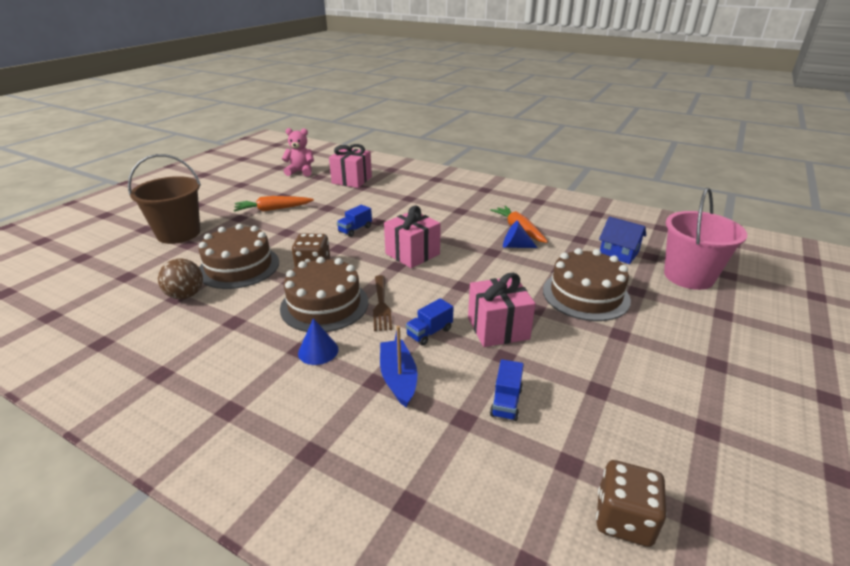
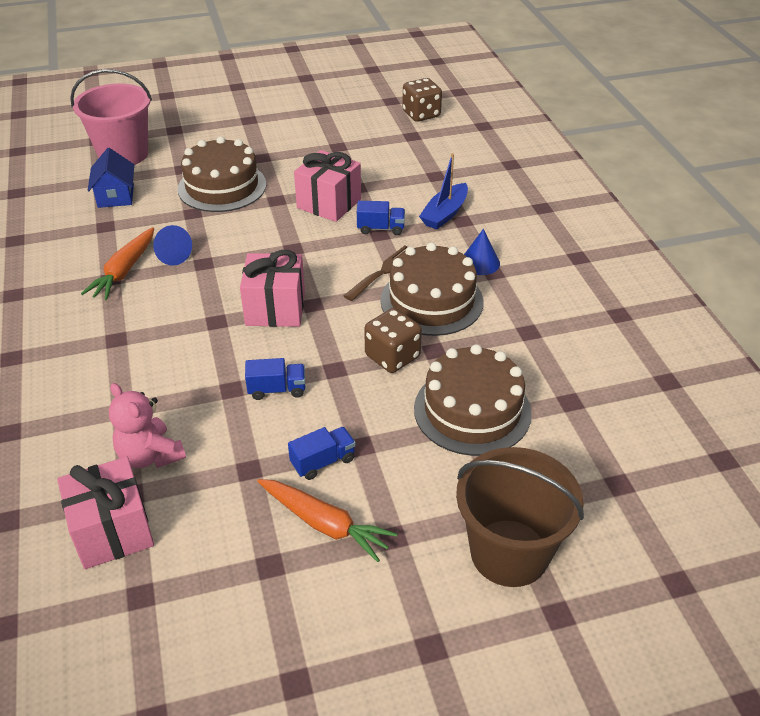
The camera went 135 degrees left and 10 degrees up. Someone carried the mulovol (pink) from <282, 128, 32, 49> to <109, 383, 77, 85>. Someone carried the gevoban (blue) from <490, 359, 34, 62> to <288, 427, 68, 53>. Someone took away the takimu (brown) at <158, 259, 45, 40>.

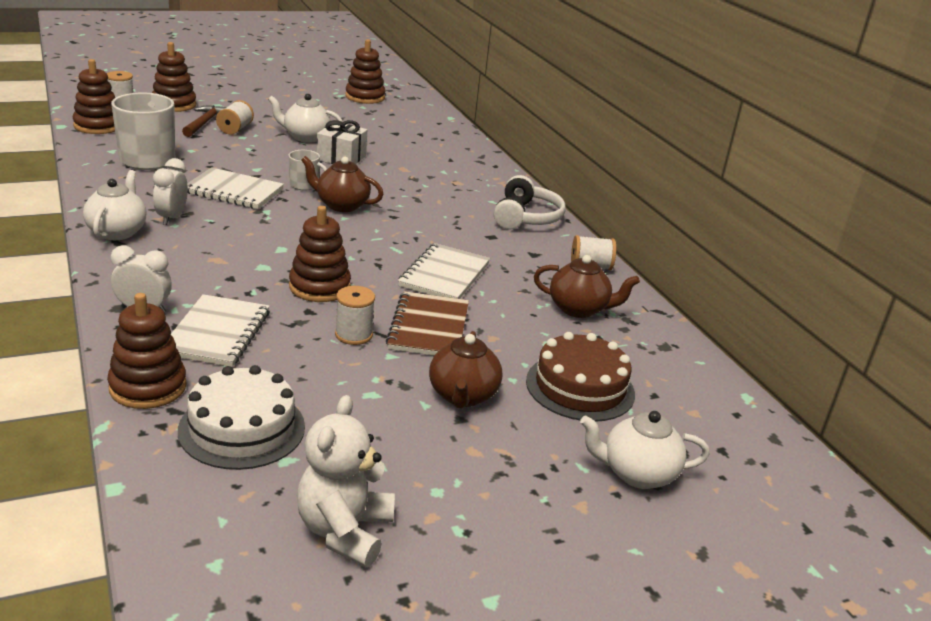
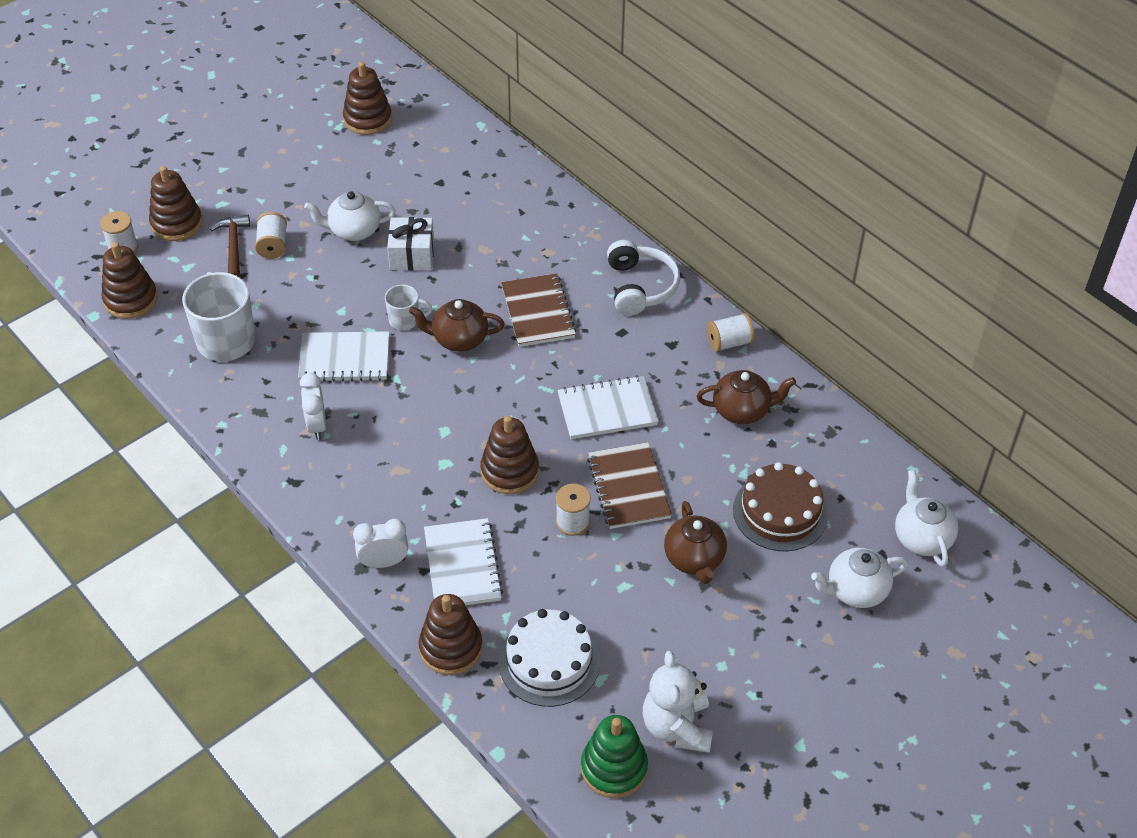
The camera went 15 degrees left and 20 degrees up. Someone put down the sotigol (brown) at <501, 273, 75, 74>. Someone rotated the sotigol (white) at <398, 243, 92, 56> by 75 degrees clockwise. Someone put down the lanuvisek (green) at <581, 715, 67, 83>. Someone carried the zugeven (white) from <83, 170, 64, 70> to <895, 470, 63, 97>.

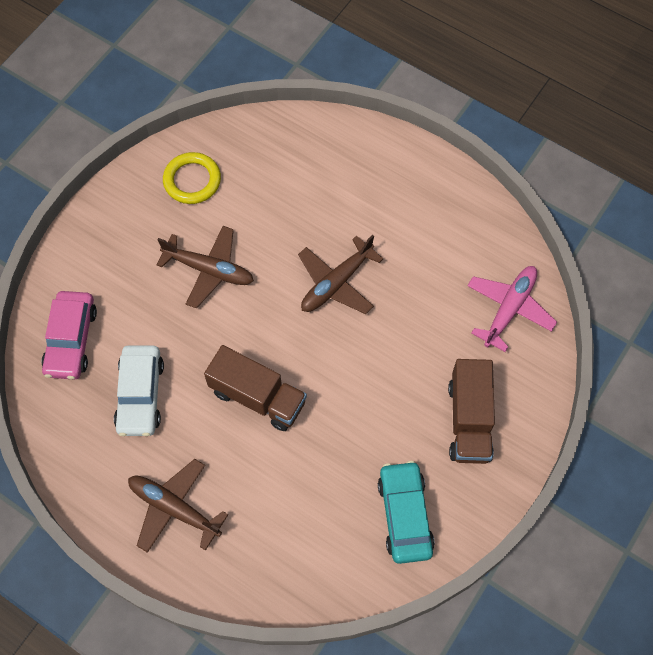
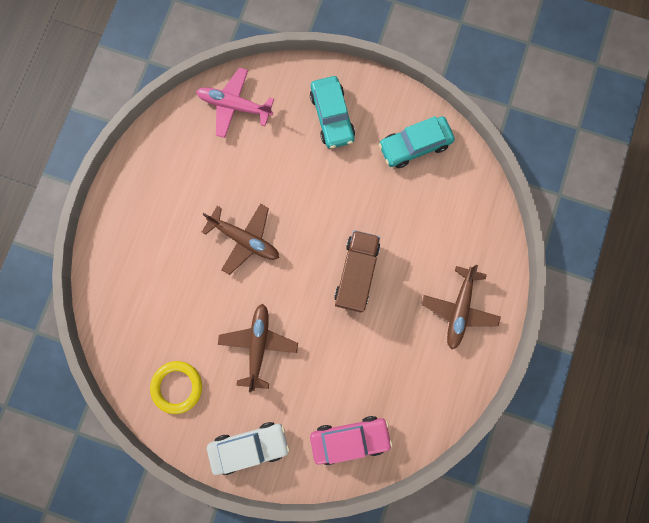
The camera went 105 degrees left and 15 degrees up. Someone carried the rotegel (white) from <114, 345, 50, 91> to <207, 422, 83, 53>. Someone swapped the gevoban (brown) at <448, 359, 47, 105> for the rotegel (turquoise) at <310, 76, 45, 73>.

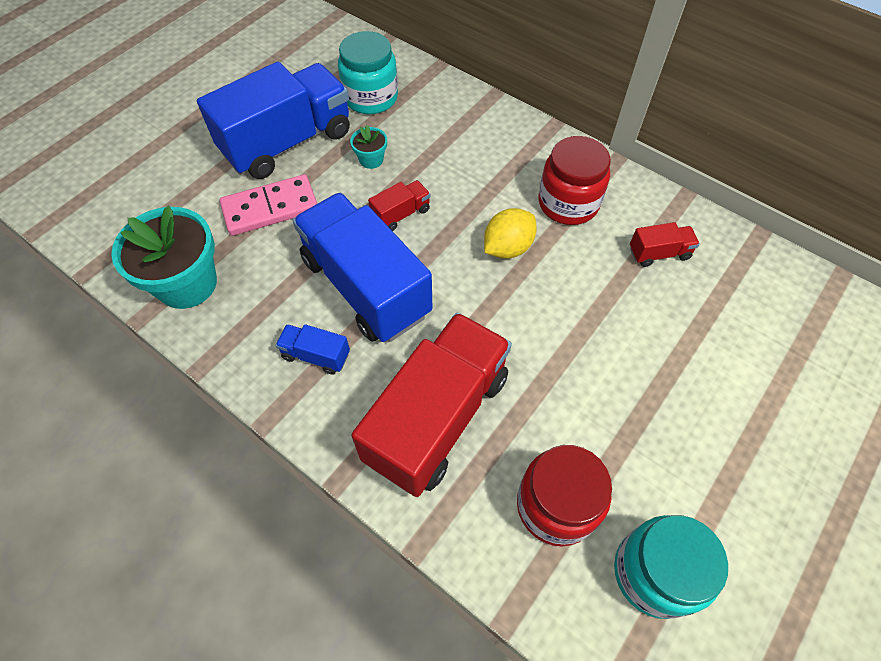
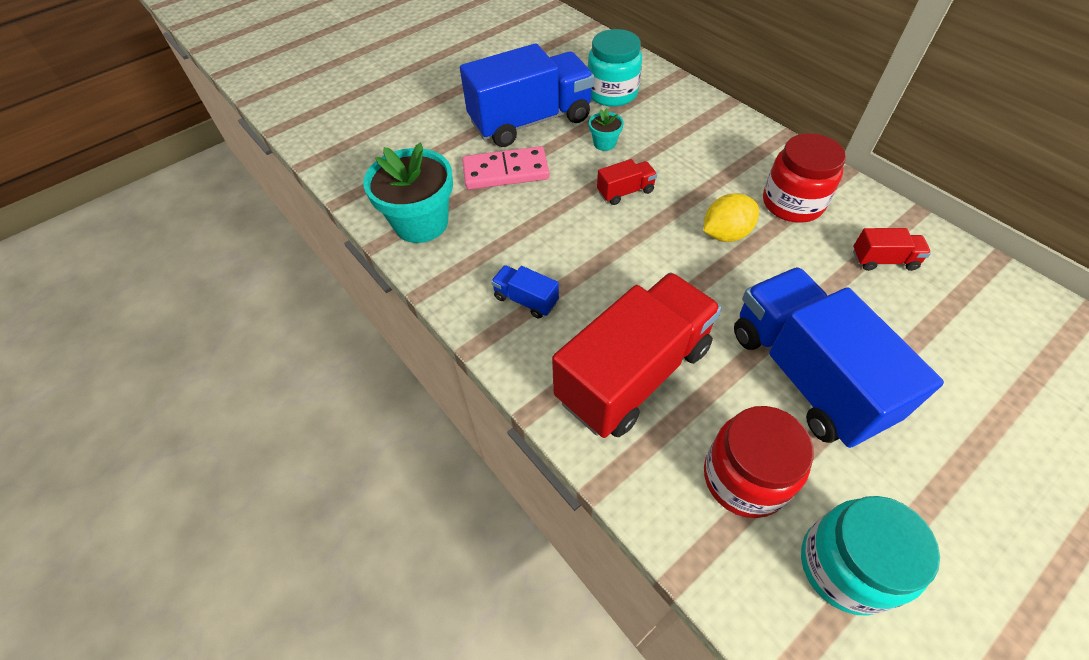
The camera went 15 degrees right and 5 degrees down. Someone carried the gevoban (blue) from <293, 193, 139, 149> to <734, 267, 210, 181>.

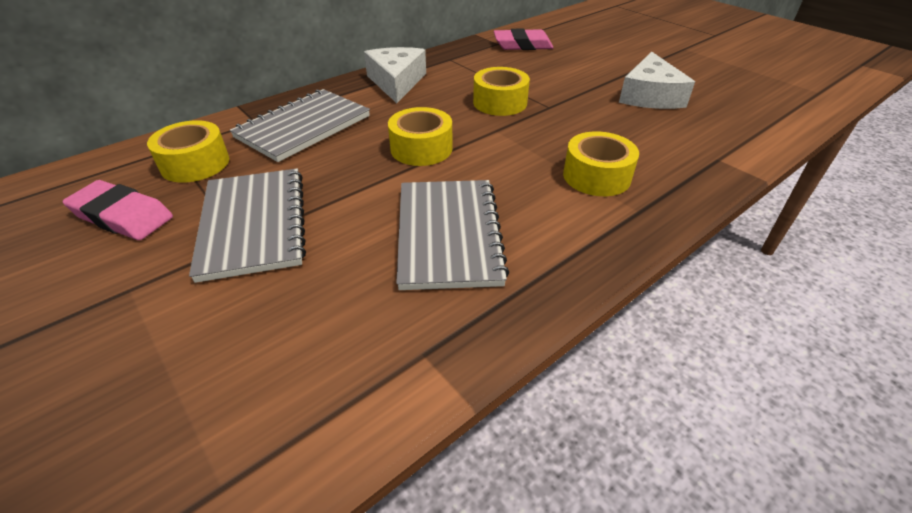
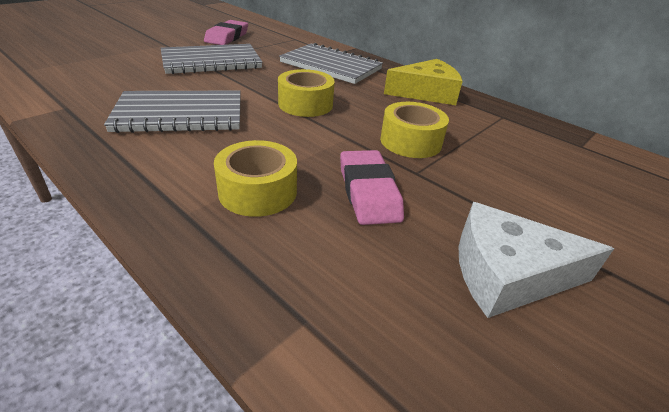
The camera went 80 degrees right and 5 degrees down. Someone carried the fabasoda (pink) from <494, 28, 59, 22> to <340, 150, 64, 75>. Someone repainted the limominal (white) at <364, 47, 62, 56>, which became the limominal (yellow) at <384, 59, 79, 46>. Someone took away the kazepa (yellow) at <147, 120, 82, 63>.

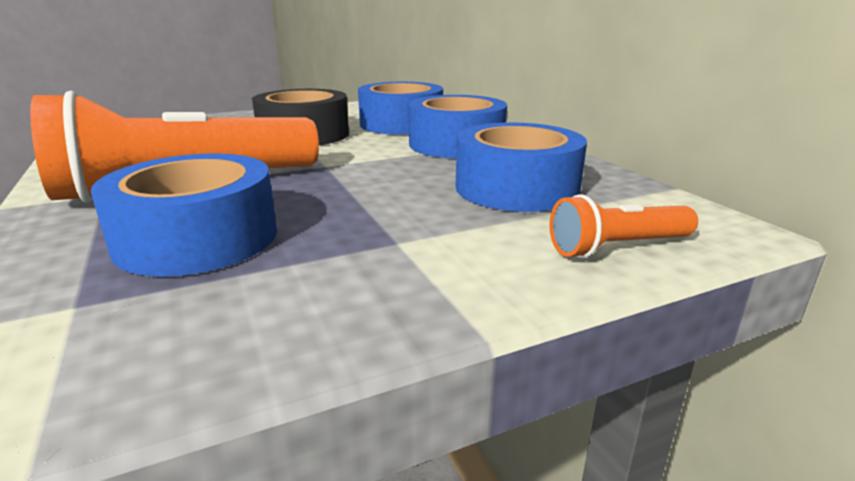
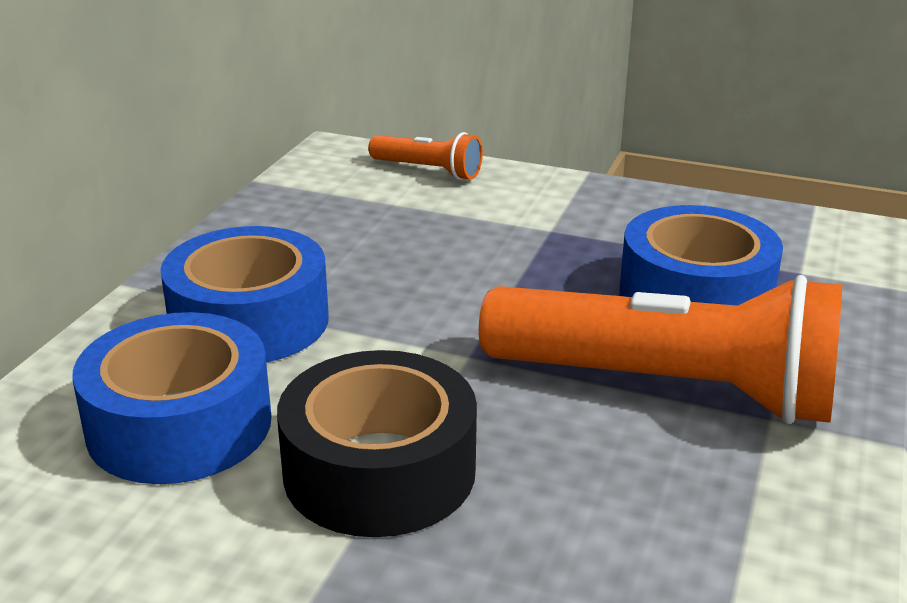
The camera went 135 degrees left and 5 degrees up. Someone took away the kazepa (blue) at <456, 123, 131, 89>.

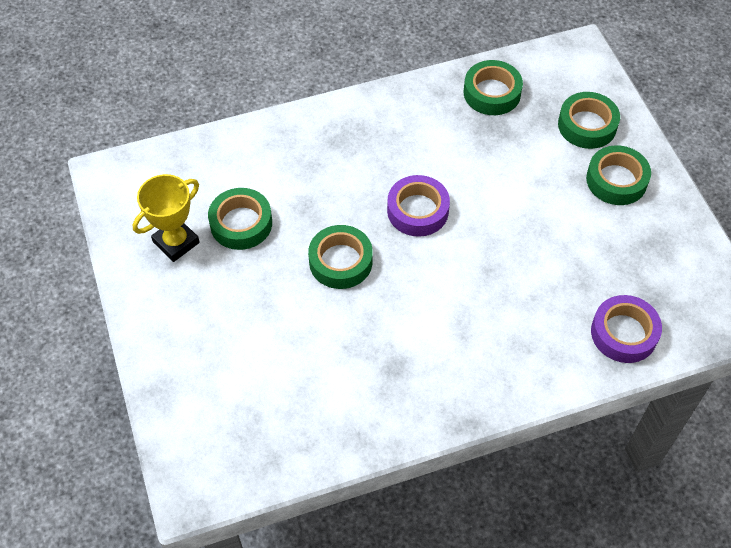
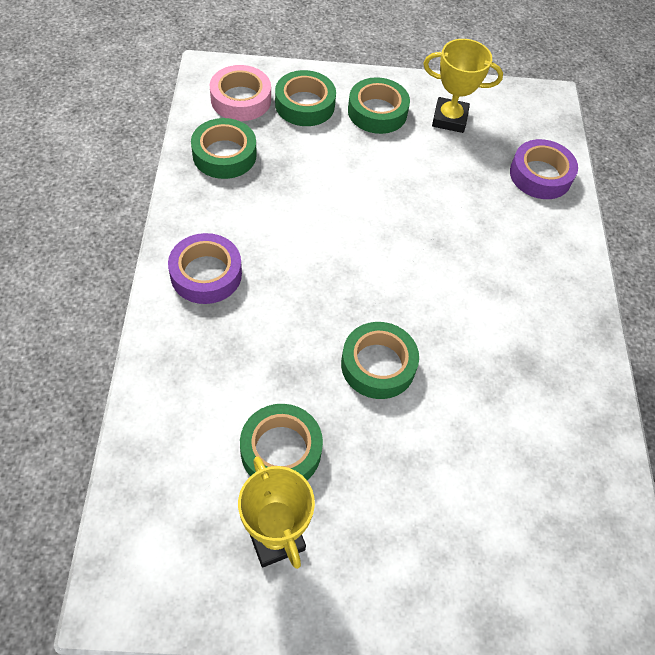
The camera went 75 degrees left and 0 degrees up. Someone carried the kazepa (purple) from <387, 175, 63, 62> to <168, 233, 74, 71>. Someone put down the kazepa (pink) at <210, 65, 61, 56>. Someone put down the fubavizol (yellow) at <423, 39, 80, 94>.

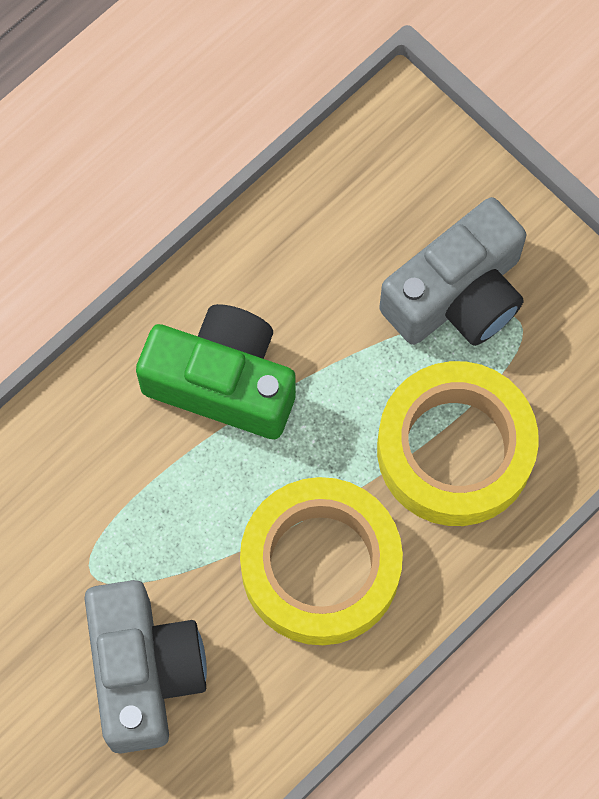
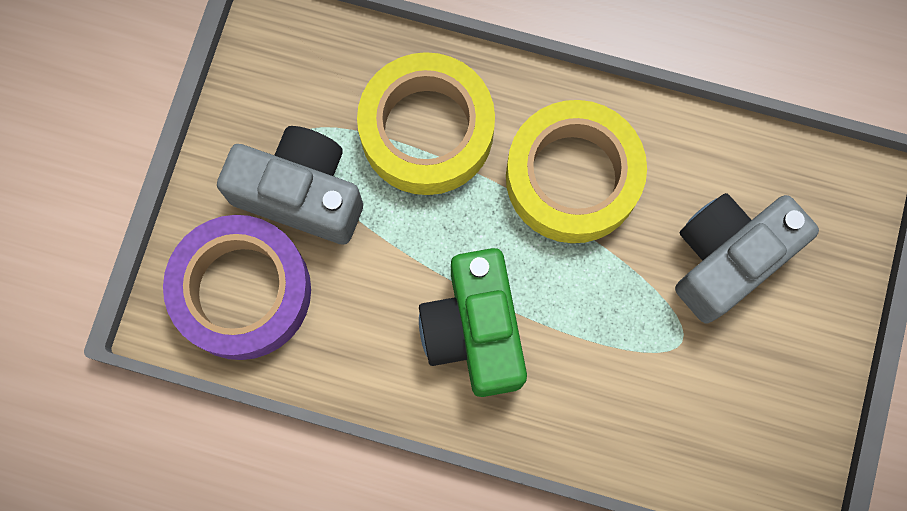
The camera went 120 degrees left and 5 degrees up. Someone put down the kazepa (purple) at <163, 215, 148, 145>.

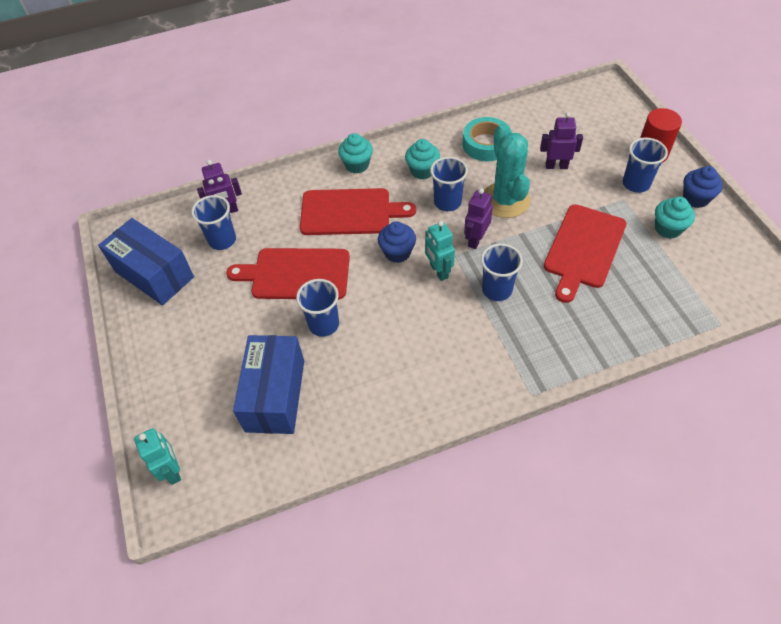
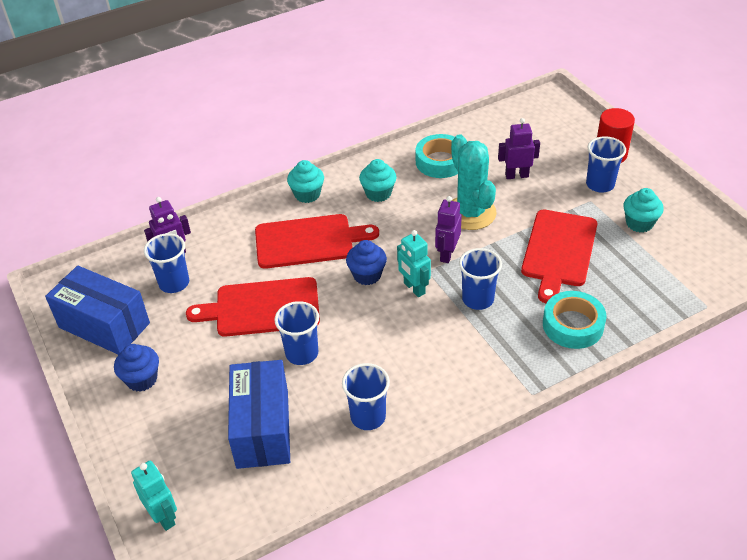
The camera went 10 degrees left and 10 degrees down. Someone carried the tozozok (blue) from <683, 166, 40, 42> to <114, 344, 45, 48>. Someone carried the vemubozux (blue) from <430, 157, 38, 54> to <342, 363, 48, 67>. Someone put down the kazepa (turquoise) at <543, 291, 63, 58>.

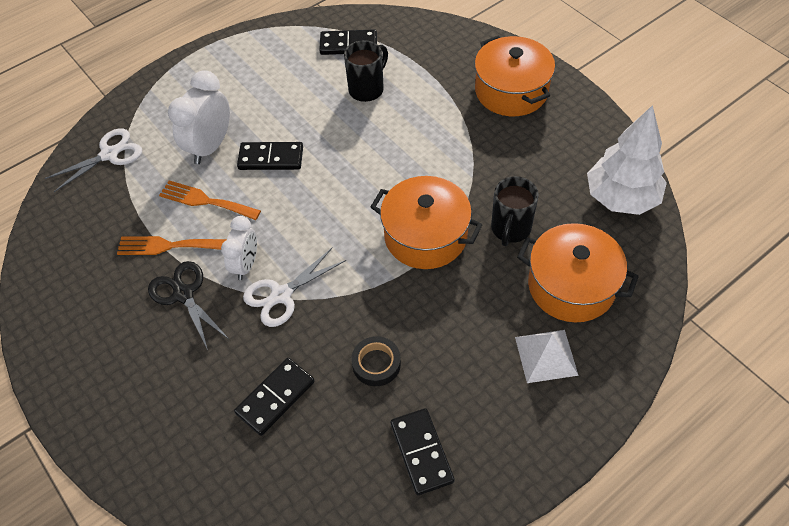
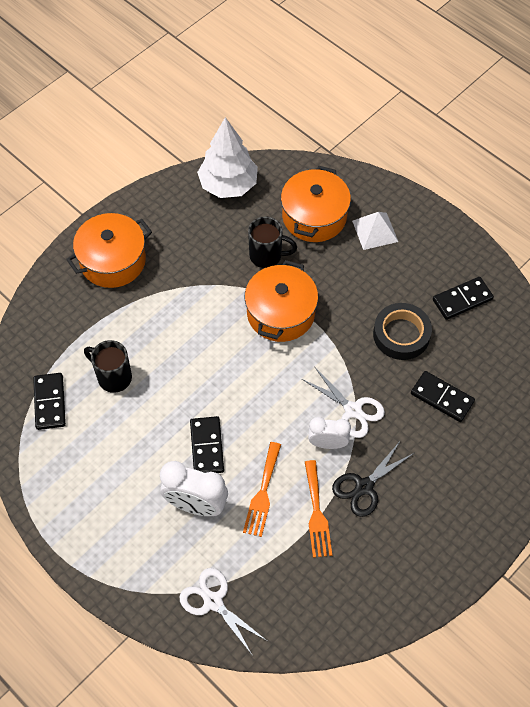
The camera went 100 degrees left and 5 degrees up. Someone scaled the kazepa (black) at <351, 336, 50, 50> by 1.56.

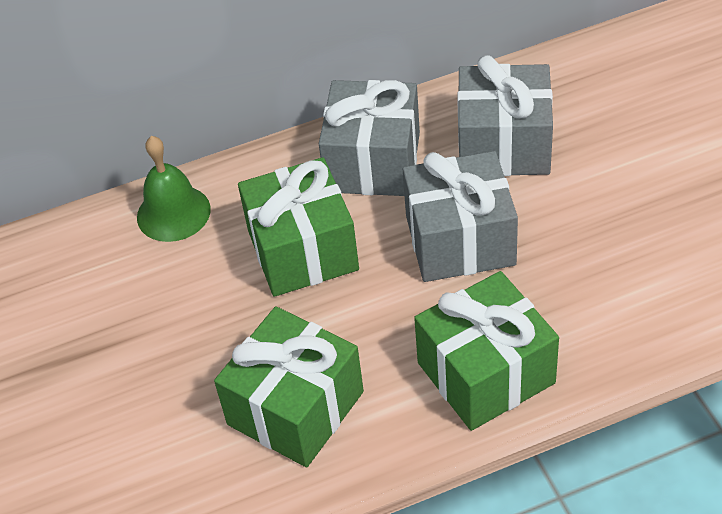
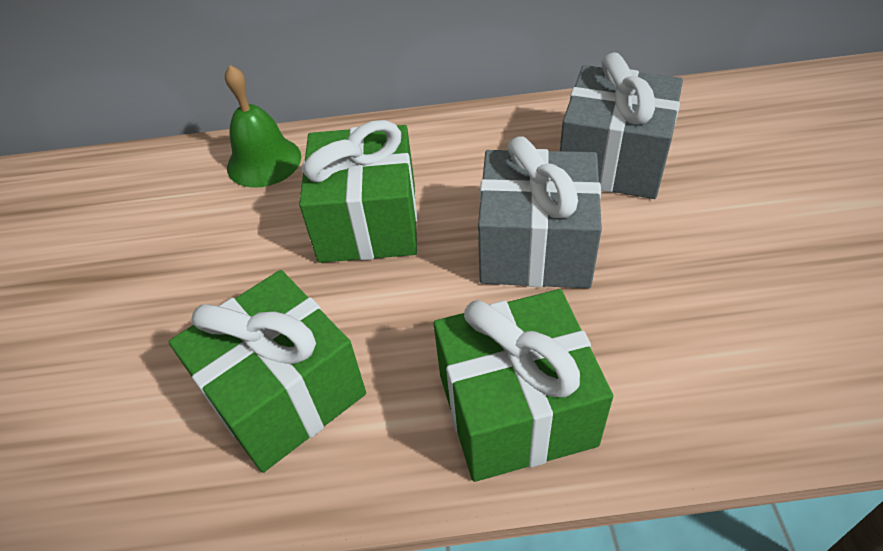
The camera went 15 degrees right and 0 degrees up. Someone took away the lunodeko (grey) at <319, 80, 101, 116>.

